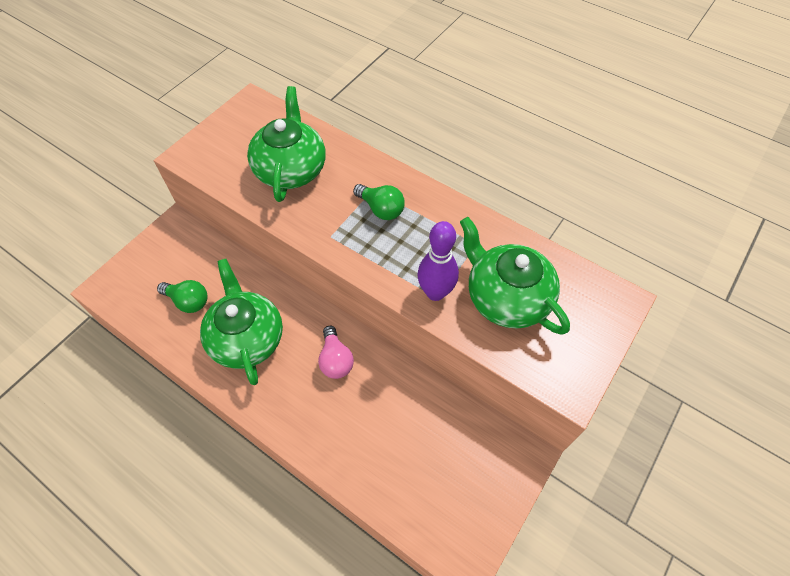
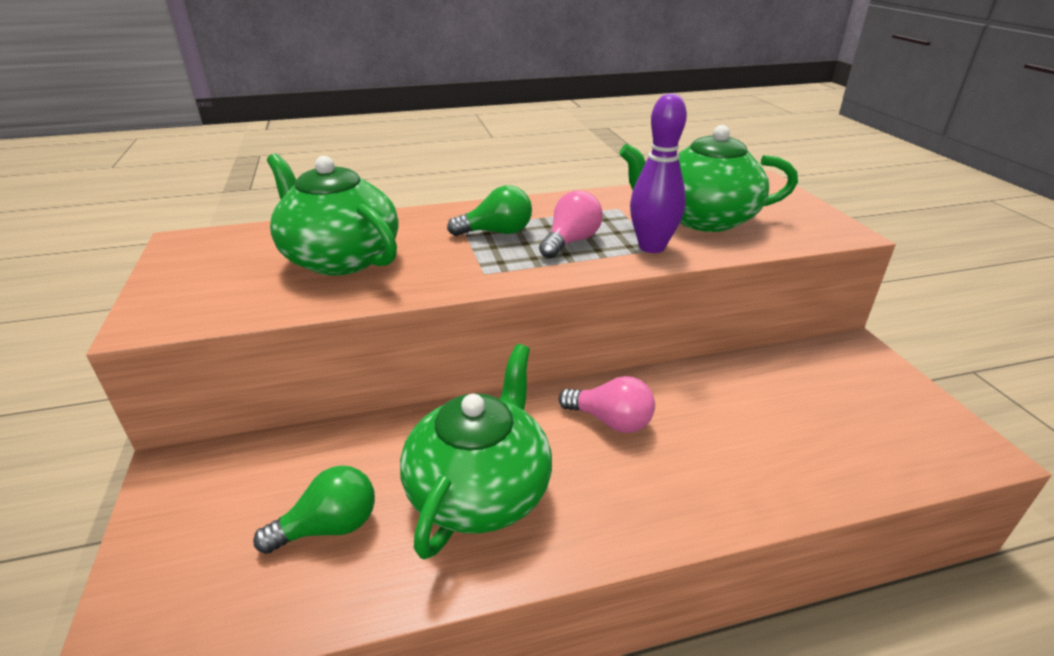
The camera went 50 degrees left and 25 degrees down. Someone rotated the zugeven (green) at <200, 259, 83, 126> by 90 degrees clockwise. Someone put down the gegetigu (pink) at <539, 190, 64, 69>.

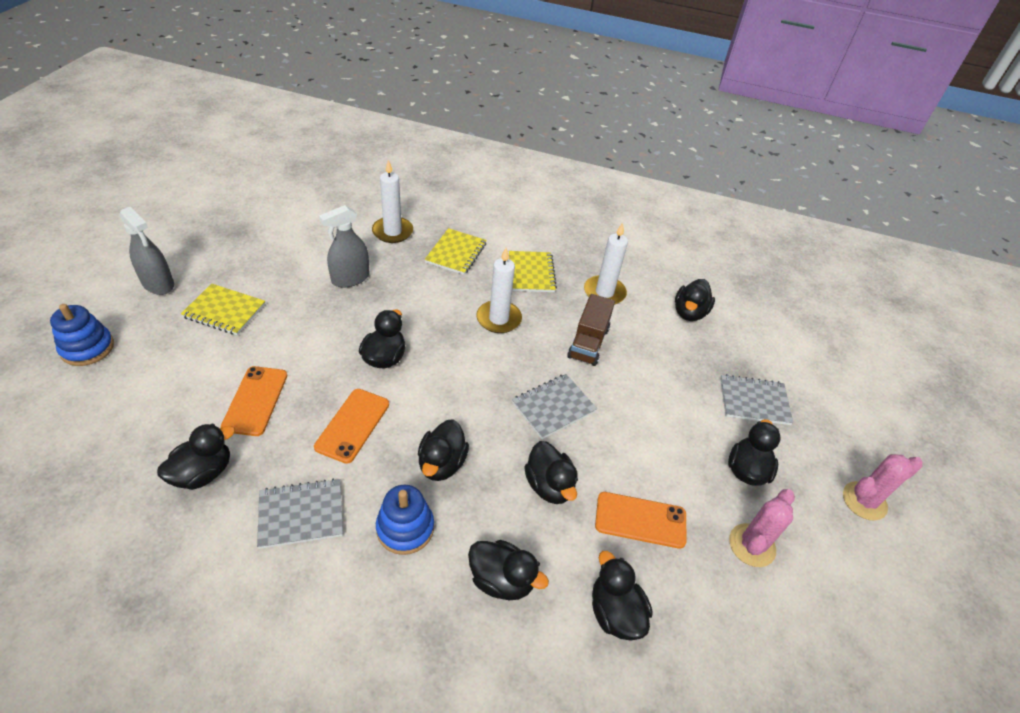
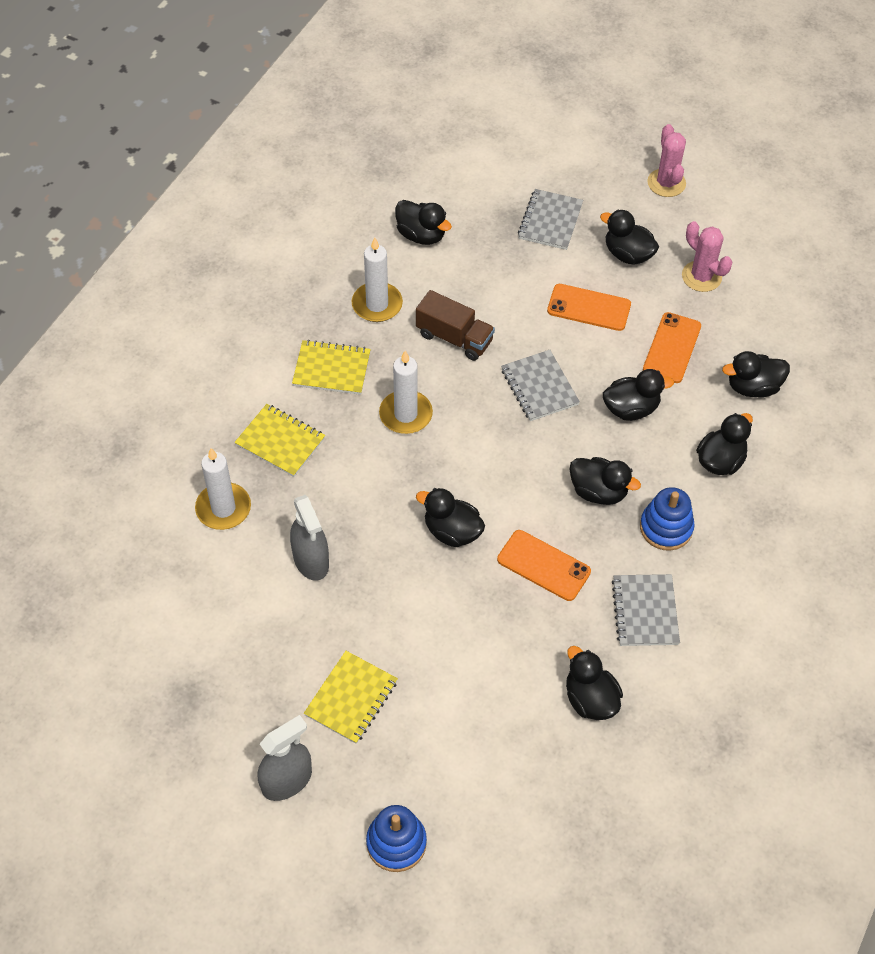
The camera went 75 degrees left and 10 degrees up. Someone carried the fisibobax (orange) from <221, 366, 66, 70> to <547, 284, 84, 47>.

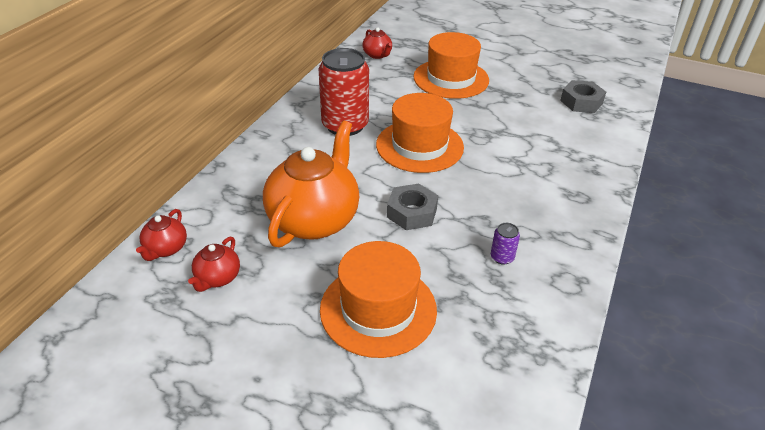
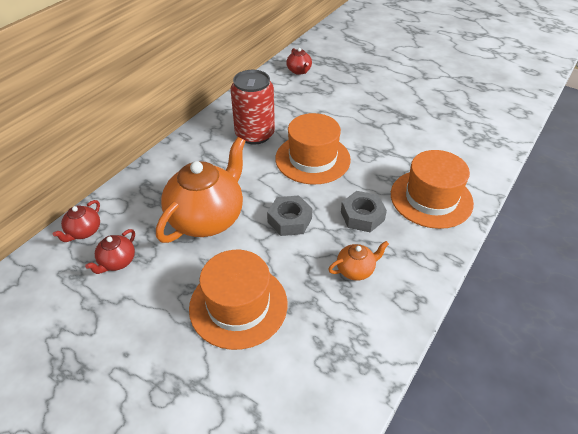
The camera went 10 degrees right and 5 degrees up. Someone swapped the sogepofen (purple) at <491, 223, 29, 42> for the zugeven (orange) at <328, 241, 61, 40>. Someone carried the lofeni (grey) from <560, 80, 46, 33> to <341, 191, 46, 41>. Someone carried the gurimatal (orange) from <413, 32, 76, 67> to <391, 150, 83, 79>.

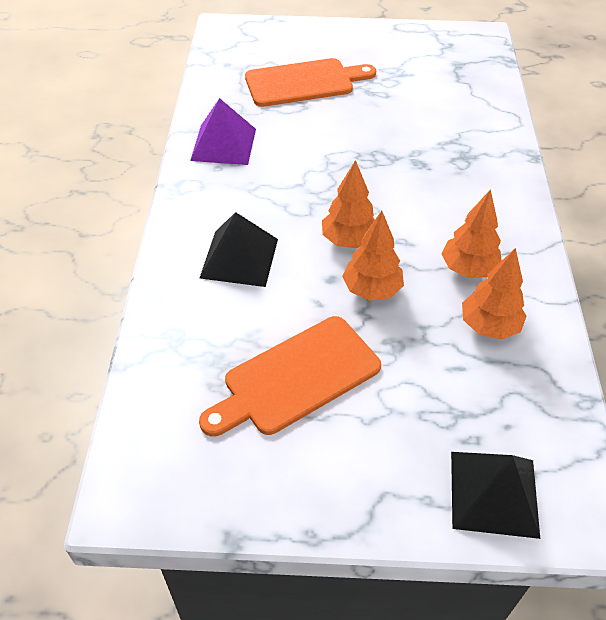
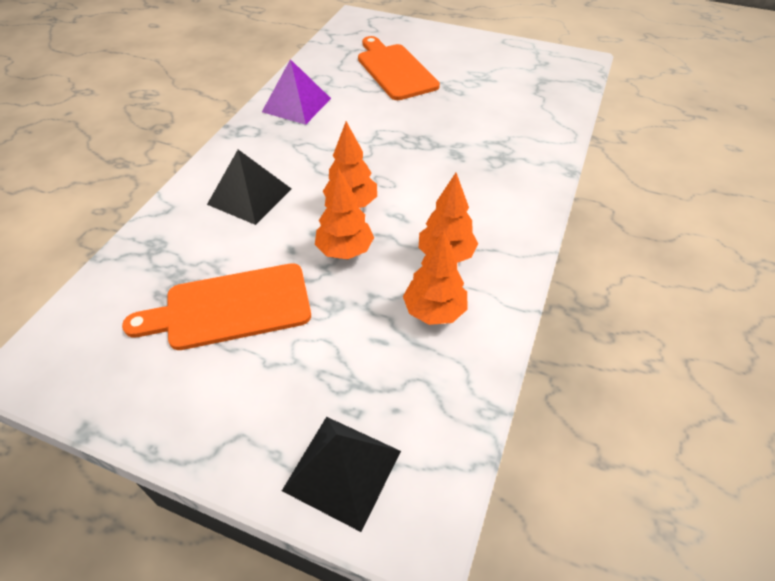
The camera went 20 degrees right and 0 degrees up. Someone rotated the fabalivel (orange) at <245, 58, 131, 49> by 120 degrees counterclockwise.

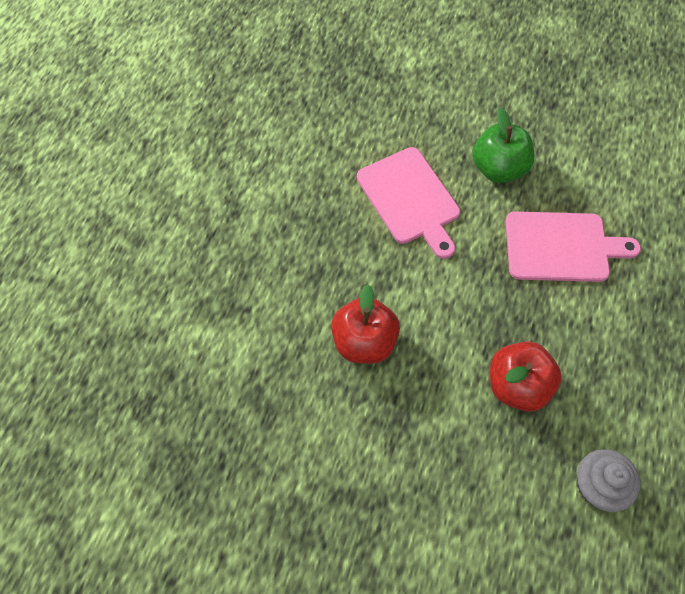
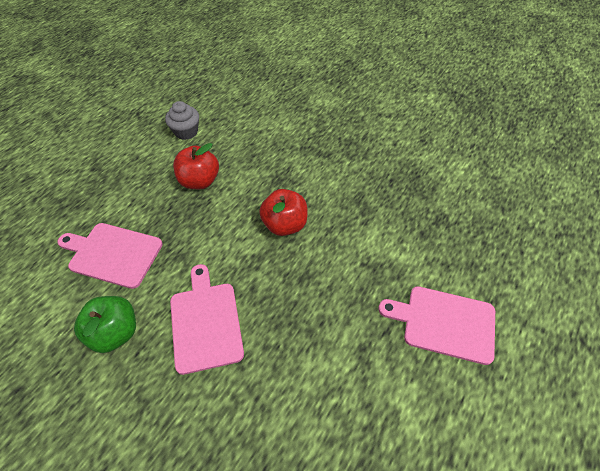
The camera went 165 degrees left and 10 degrees down. Someone put down the fabalivel (pink) at <378, 286, 117, 79>.

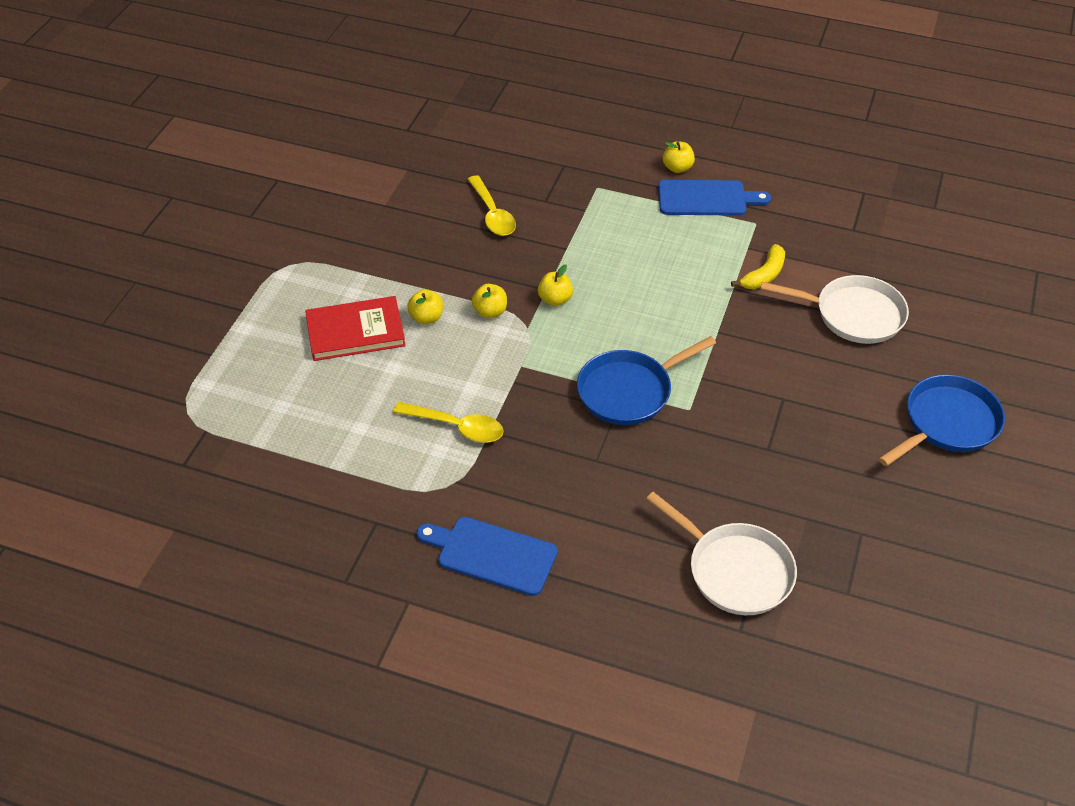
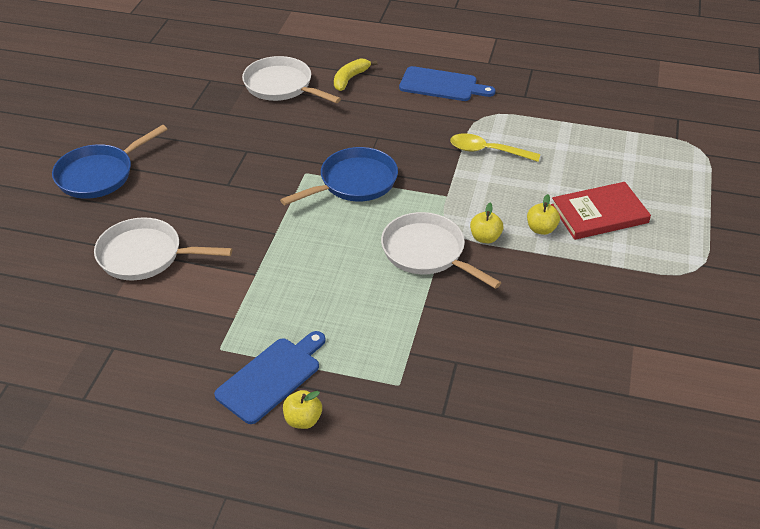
The camera went 175 degrees right and 5 degrees down. Someone rotated the fabalivel (blue) at <658, 180, 113, 36> by 135 degrees clockwise. Someone carried the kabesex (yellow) from <731, 244, 54, 45> to <334, 58, 43, 33>. Someone swapped the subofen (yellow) at <538, 265, 35, 41> for the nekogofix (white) at <381, 212, 120, 77>. Someone took away the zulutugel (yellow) at <467, 175, 49, 61>.

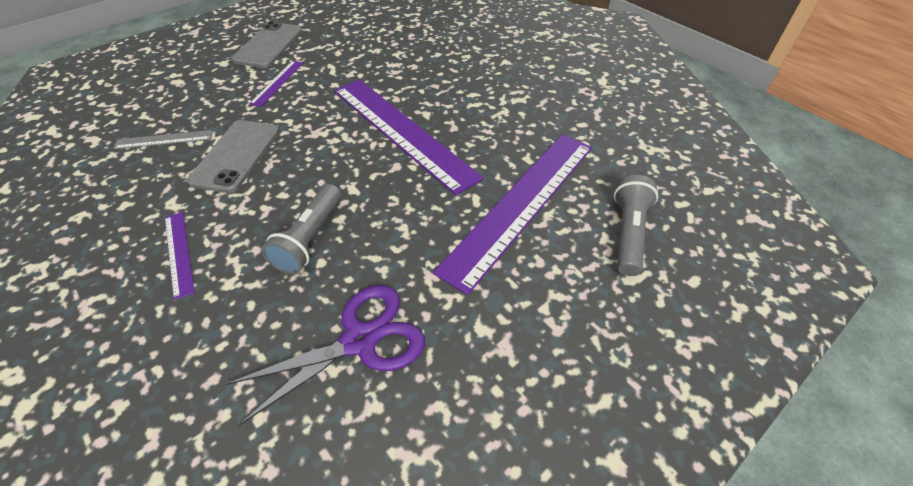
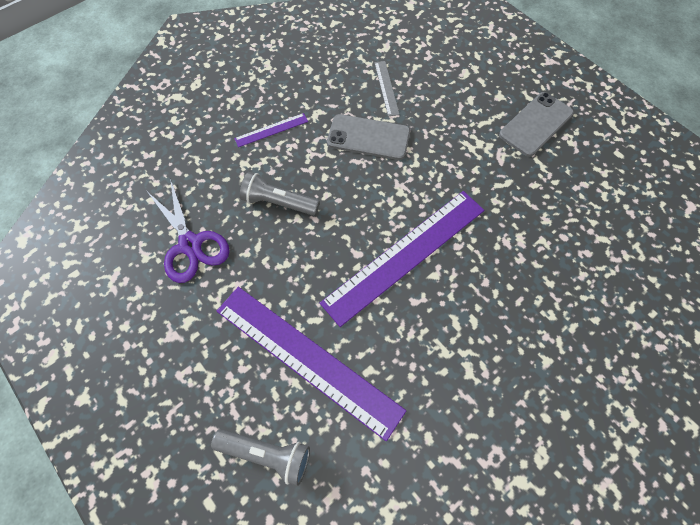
The camera went 90 degrees right and 15 degrees up. Someone rotated the fisibobax (grey) at <232, 22, 70, 46> by 60 degrees counterclockwise. Someone took away the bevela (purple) at <249, 61, 55, 46>.

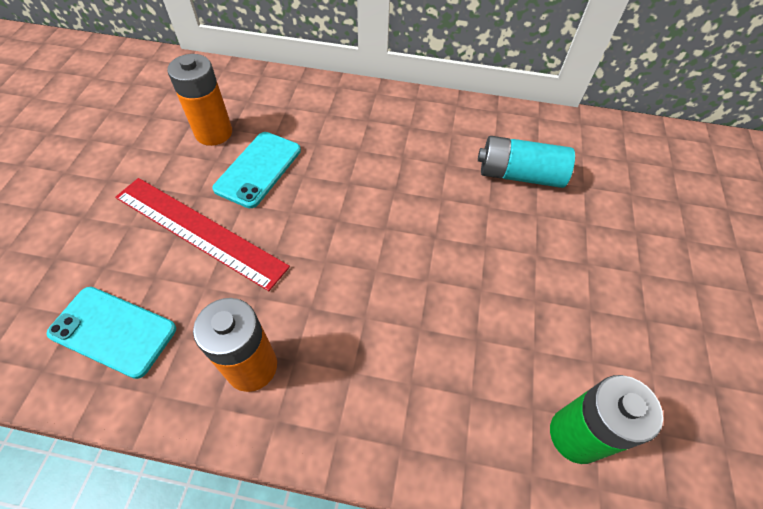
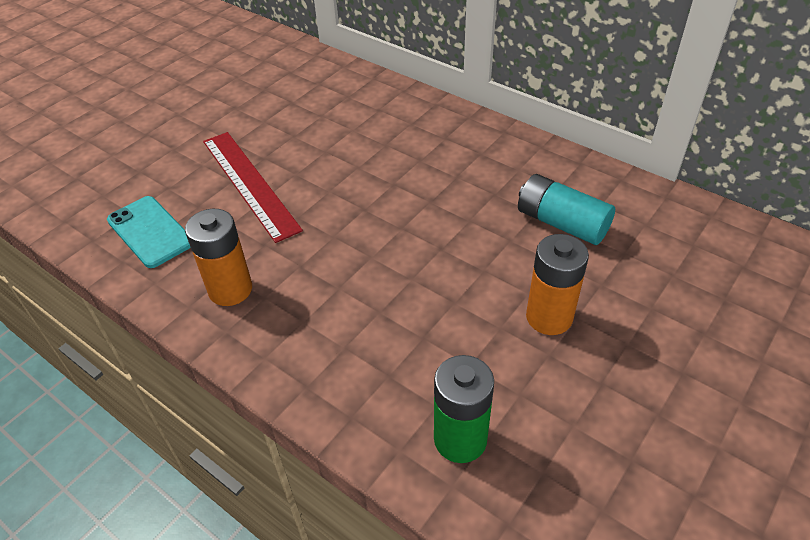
The camera went 30 degrees right and 10 degrees down. Someone carried the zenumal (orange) from <167, 54, 65, 92> to <526, 234, 63, 101>. Someone took away the fisibobax (turquoise) at <212, 132, 89, 76>.

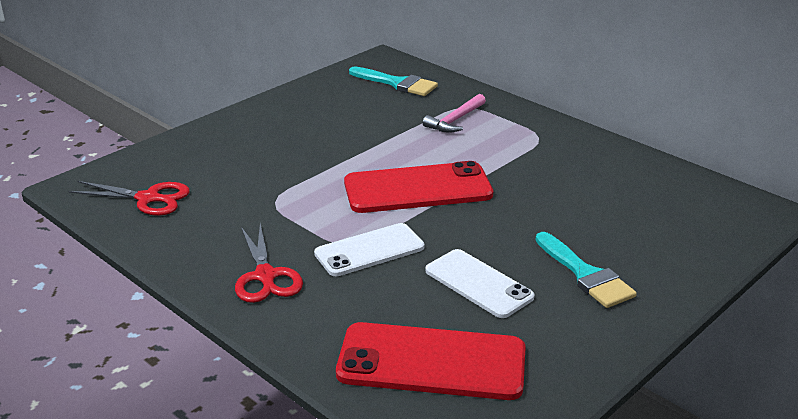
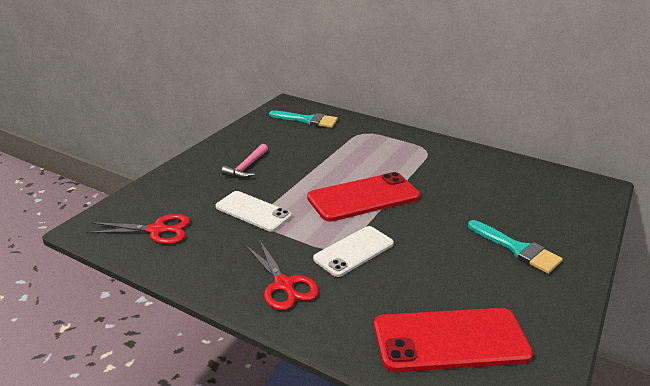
The camera went 15 degrees left and 0 degrees up. Someone carried the fisibobax (white) from <425, 249, 110, 69> to <215, 191, 77, 41>. Someone carried the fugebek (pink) from <423, 94, 63, 39> to <221, 144, 47, 34>.

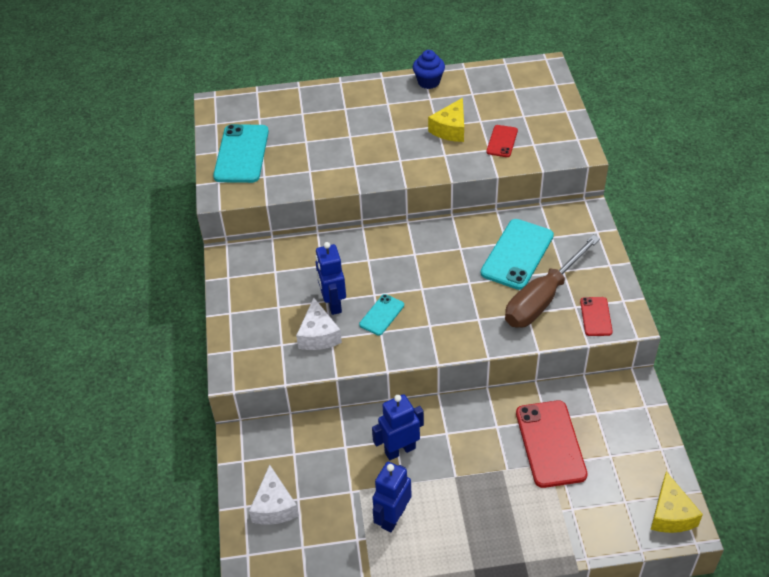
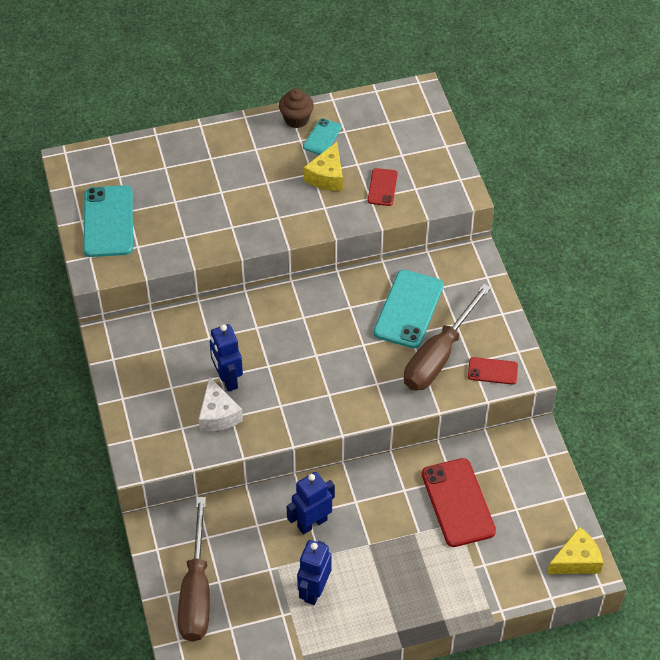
The camera went 10 degrees left and 5 degrees up. Someone swapped the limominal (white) at <249, 465, 50, 60> for the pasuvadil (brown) at <178, 497, 32, 144>. Someone repainted the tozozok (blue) at <413, 50, 32, 39>, which became the tozozok (brown) at <279, 88, 35, 40>. Someone carried the fisibobax (turquoise) from <359, 294, 45, 42> to <303, 118, 39, 37>. Someone rotated the fisibobax (red) at <580, 297, 33, 39> by 75 degrees counterclockwise. Someone rotated the limominal (yellow) at <651, 471, 52, 62> by 105 degrees counterclockwise.

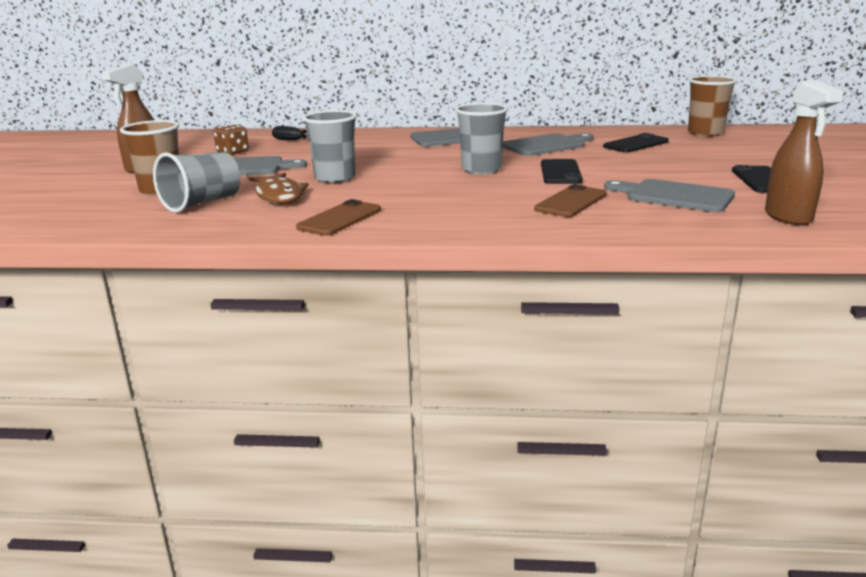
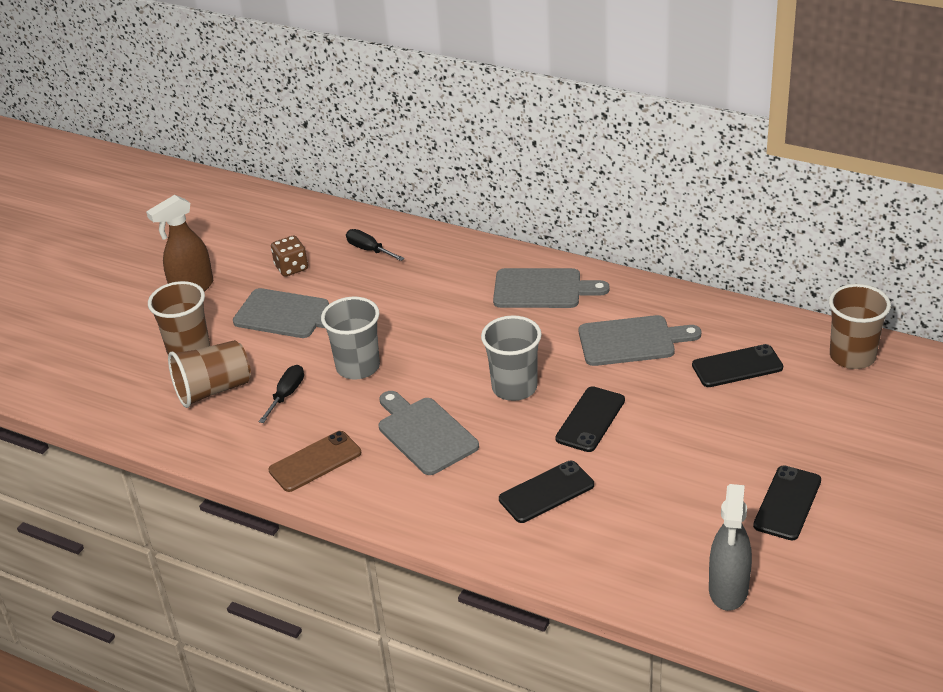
The camera went 25 degrees right and 15 degrees up. Someone repainted the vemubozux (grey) at <153, 152, 88, 61>, which became the vemubozux (brown) at <168, 340, 83, 68>. Someone swapped the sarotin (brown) at <249, 173, 60, 31> for the pasuvadil (black) at <258, 365, 46, 58>. Someone carried the fabalivel (grey) from <604, 179, 131, 33> to <379, 391, 100, 84>. Someone repainted the fisibobax (brown) at <534, 184, 73, 33>, which became the fisibobax (black) at <499, 461, 95, 62>. Someone repainted the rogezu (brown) at <765, 80, 79, 146>, which became the rogezu (grey) at <709, 484, 43, 127>.

